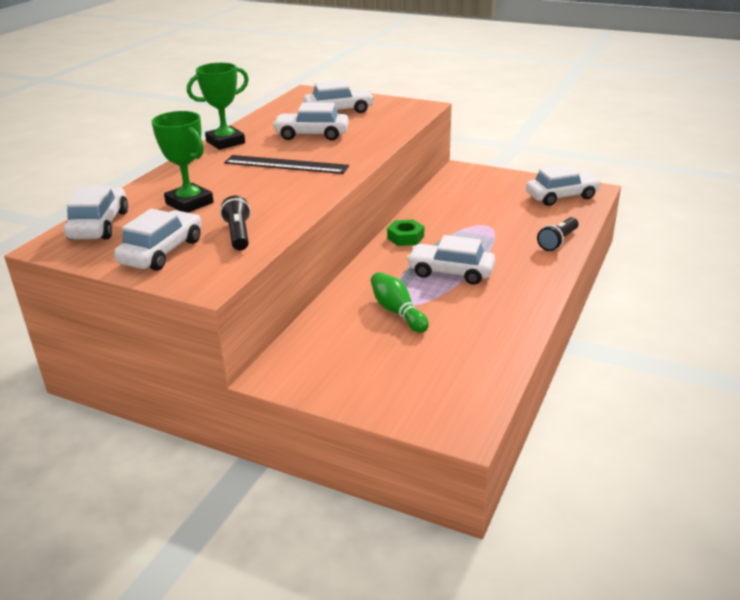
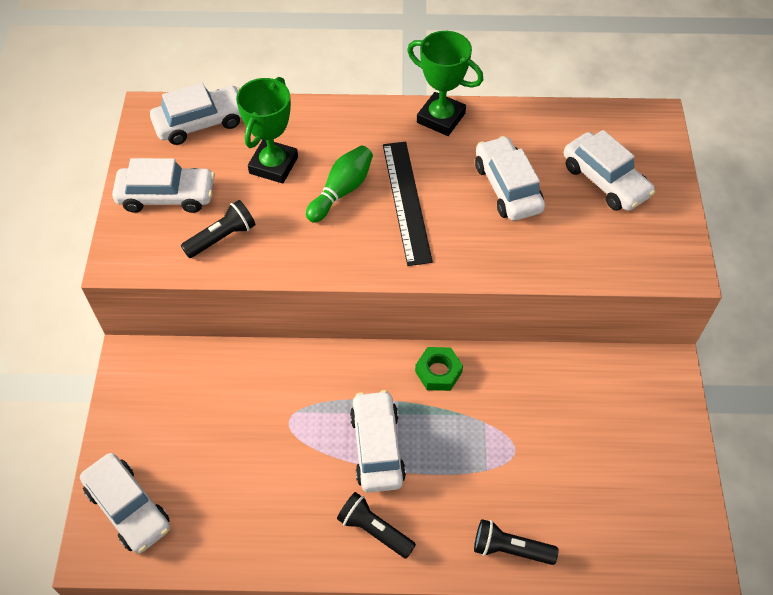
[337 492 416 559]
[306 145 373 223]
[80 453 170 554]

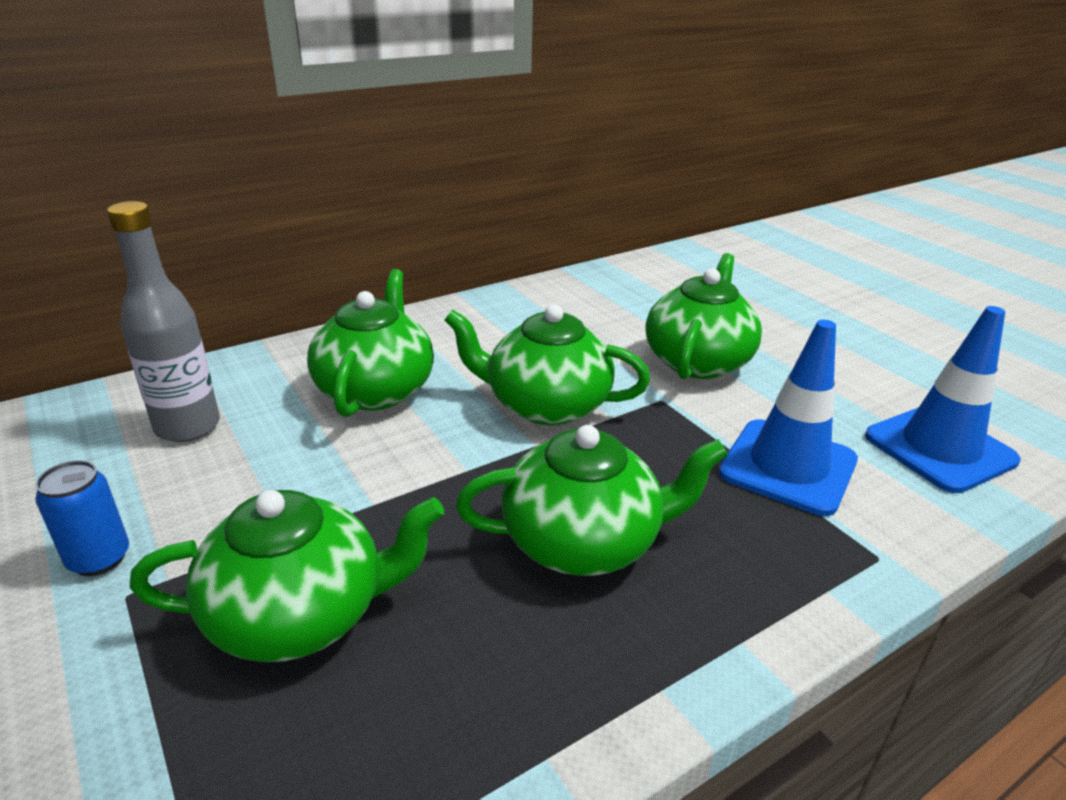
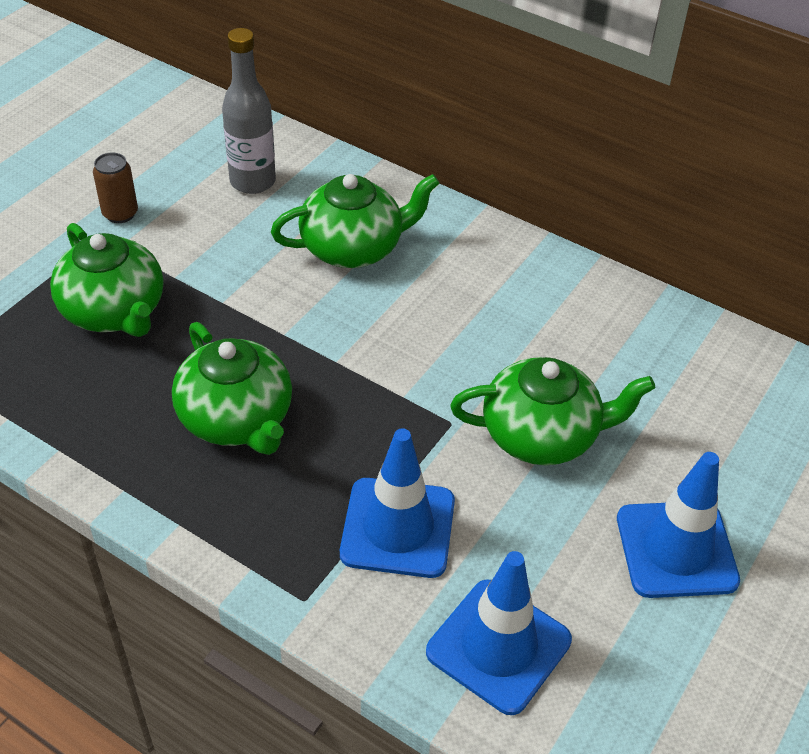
[444 304 650 426] (first image)
[617 452 740 598]
[93 153 138 223]

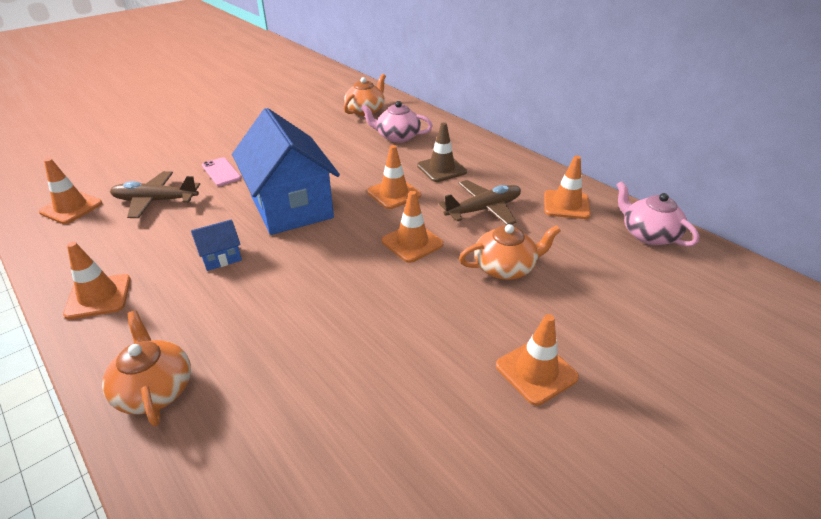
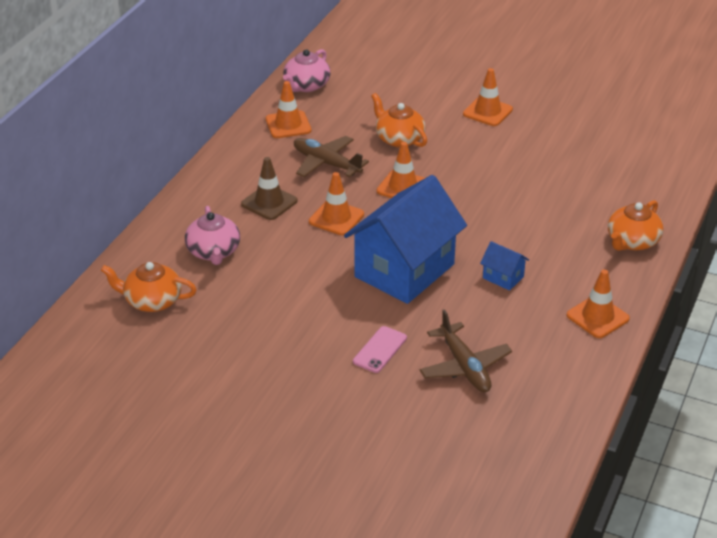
[39 158 102 224] (first image)

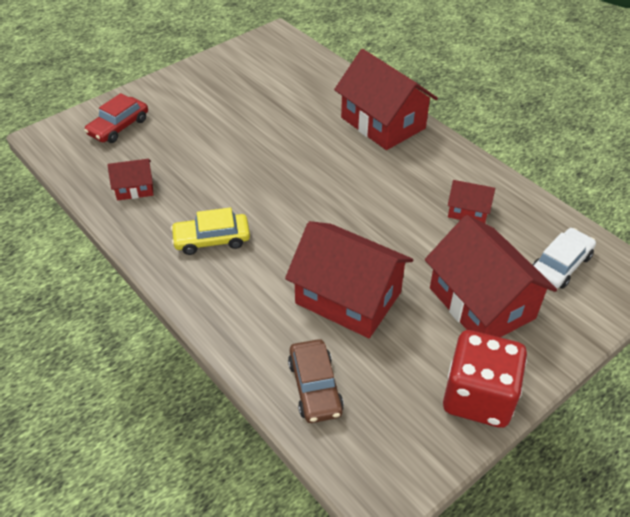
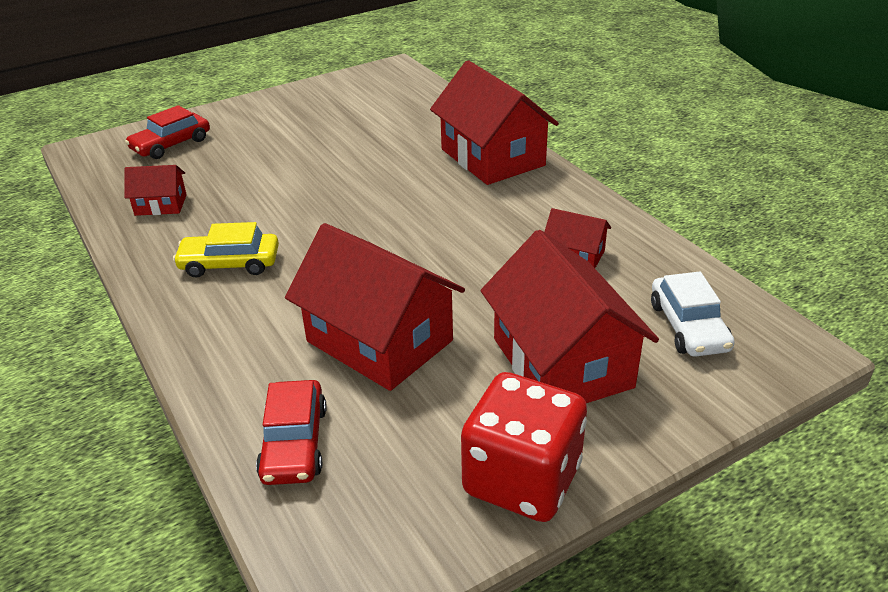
[256 380 327 485]
[651 271 735 357]

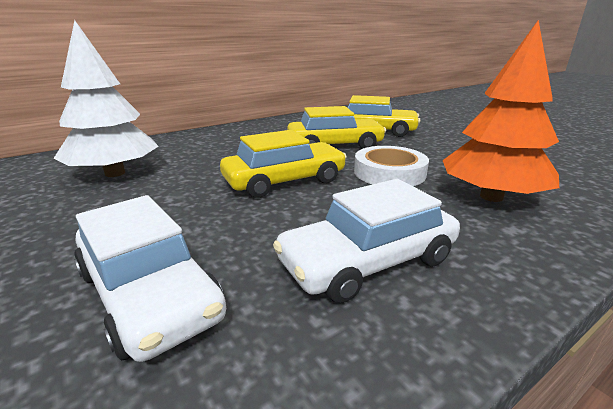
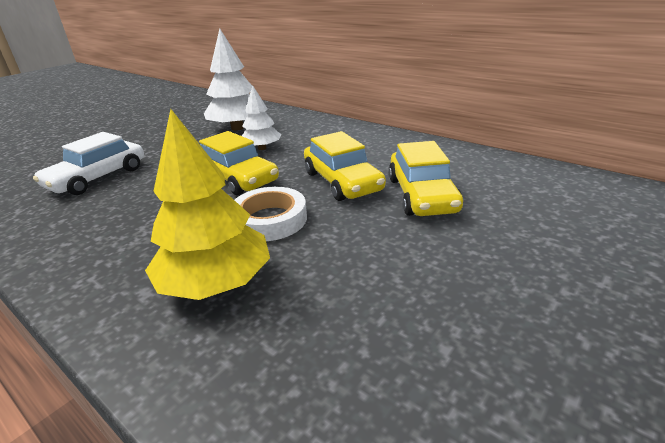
[273 179 460 303] (first image)
[242 85 281 150]
[145 109 270 300]

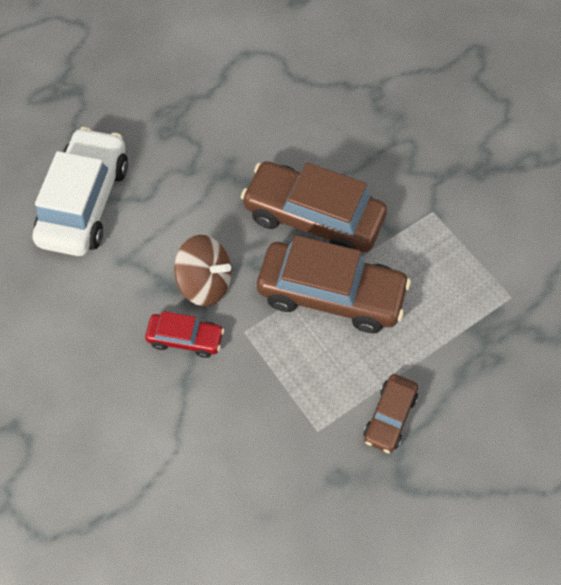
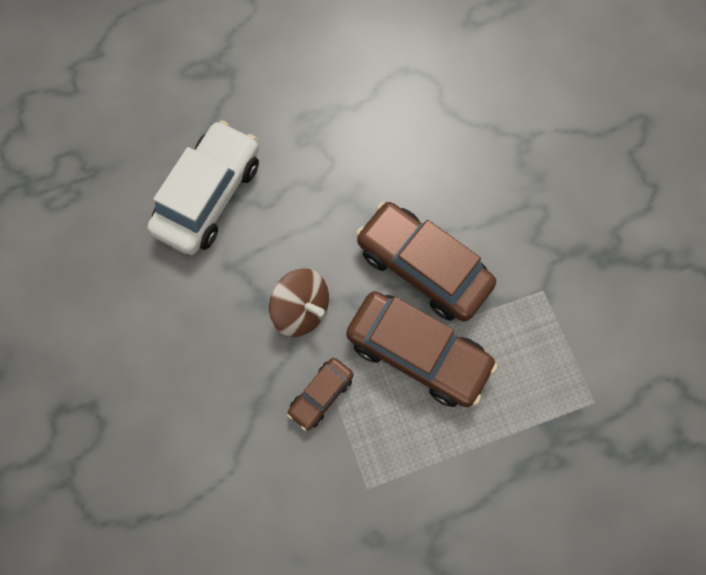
[145 311 224 358] (first image)
[287 358 354 431]

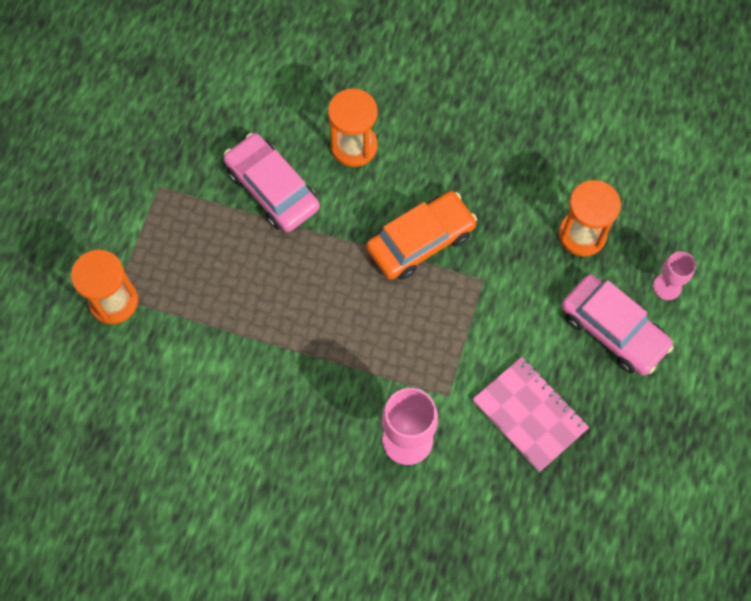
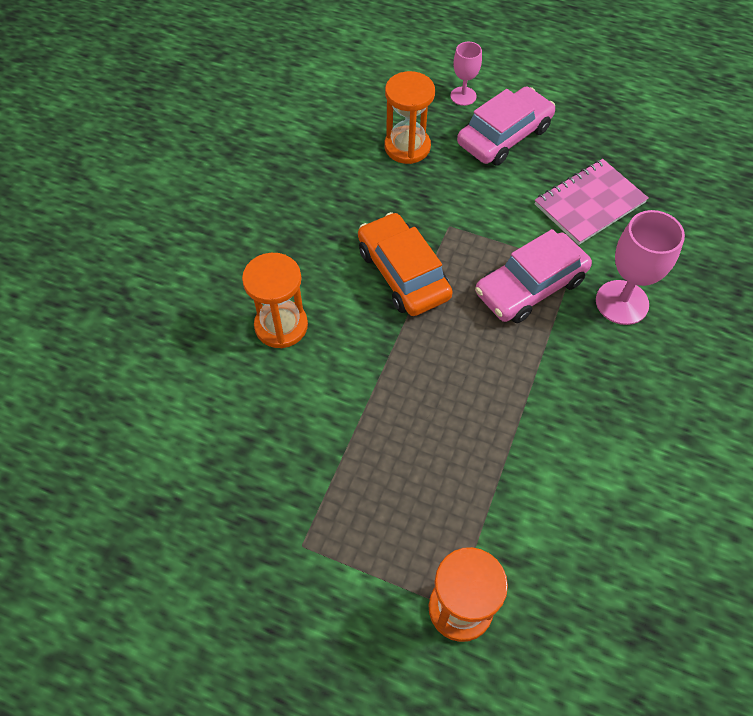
[475 229 592 323]

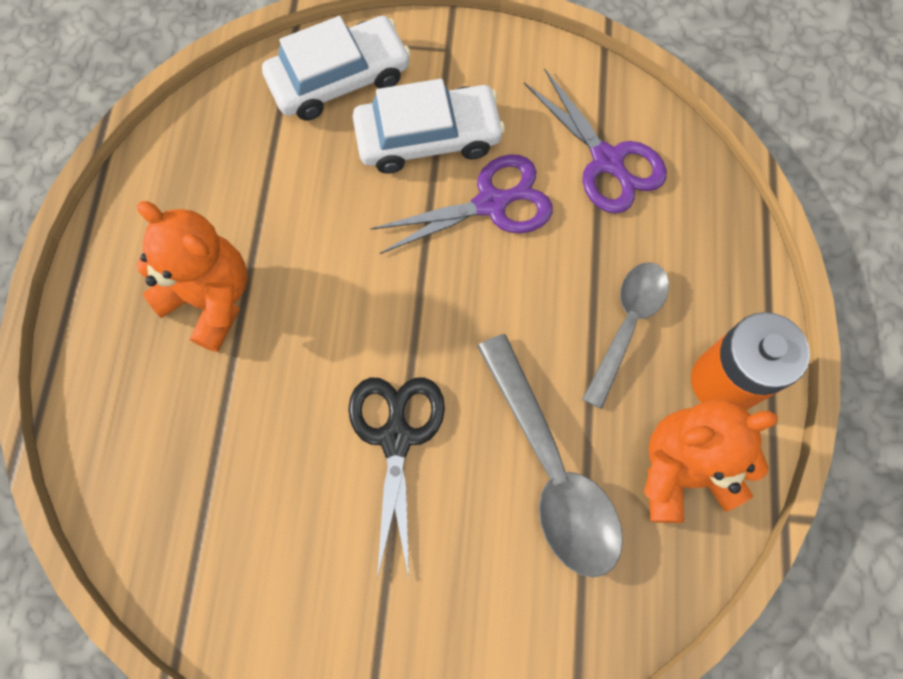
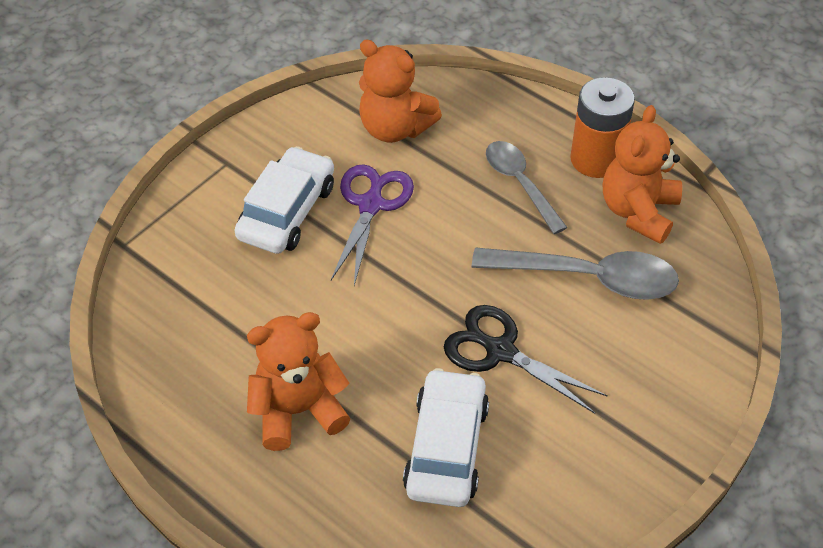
[403 368 489 507]
[359 39 442 143]

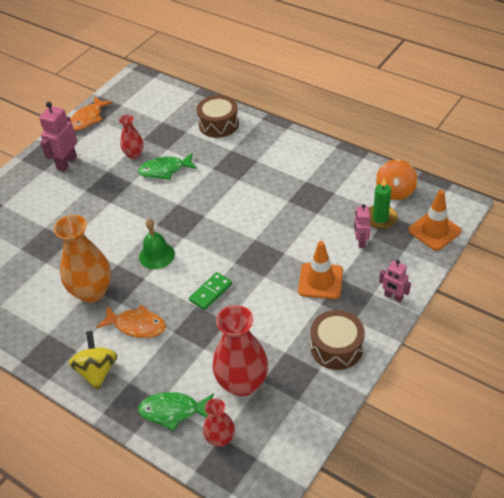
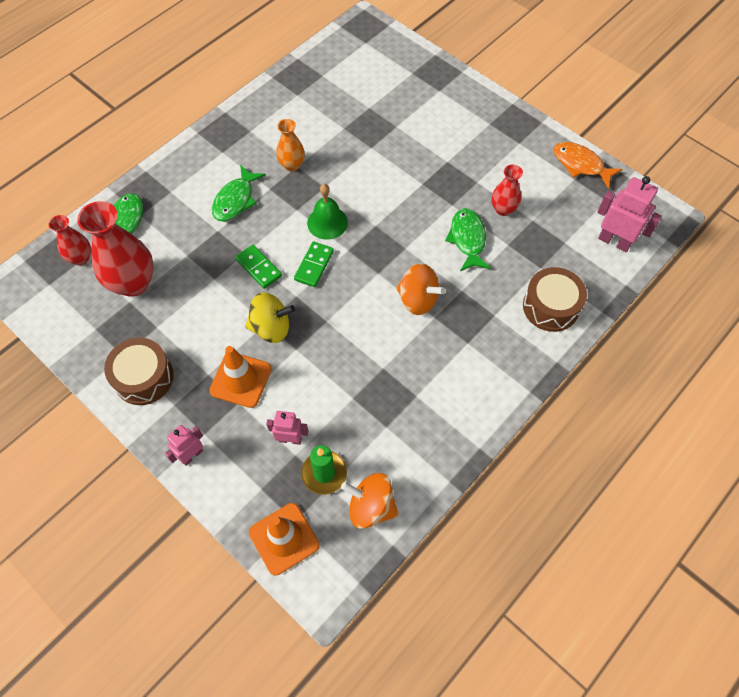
[294 242 334 287]
[396 263 445 315]
[597 176 662 252]
[245 292 295 343]
[212 165 266 221]
[276 119 305 171]

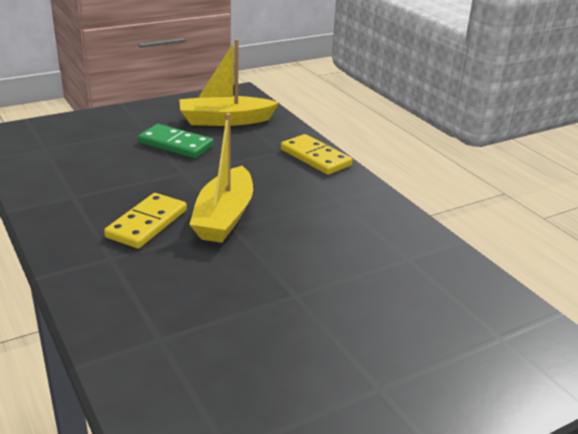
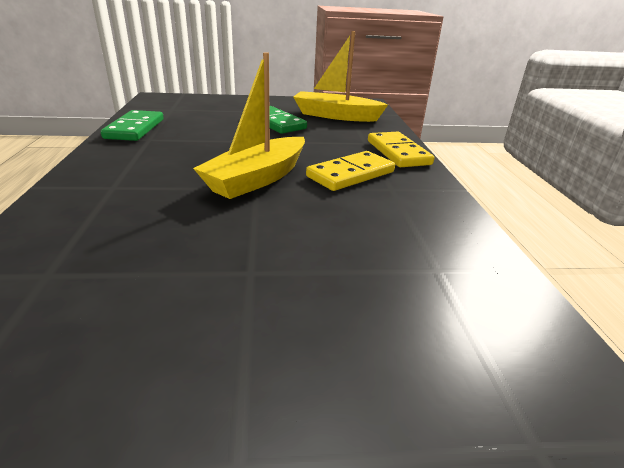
[101 110 164 141]
[306 151 395 191]

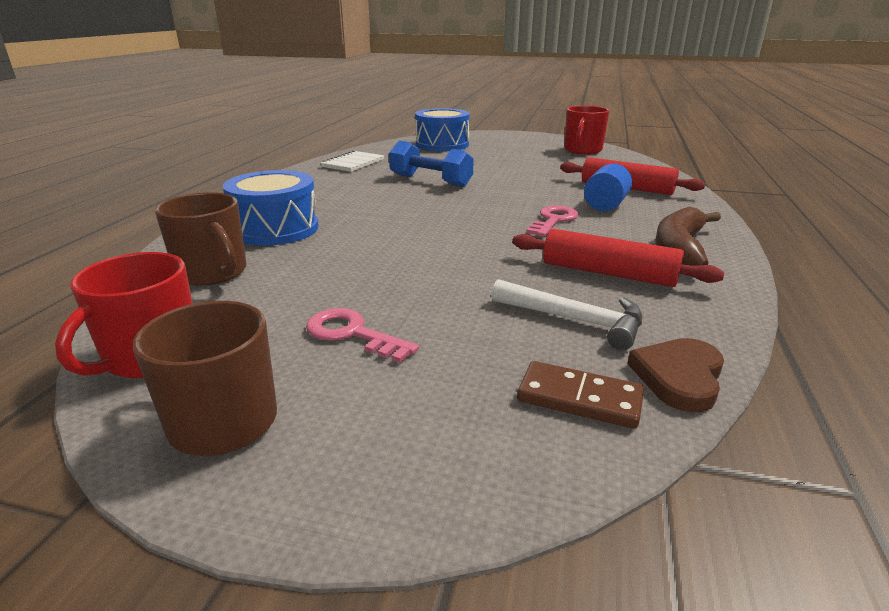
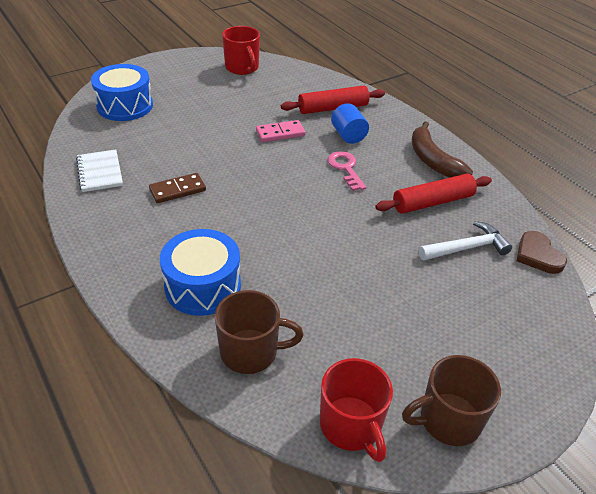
[306 308 419 363] (first image)
[389 140 474 187] (first image)
[256 120 305 142]
[149 173 206 203]

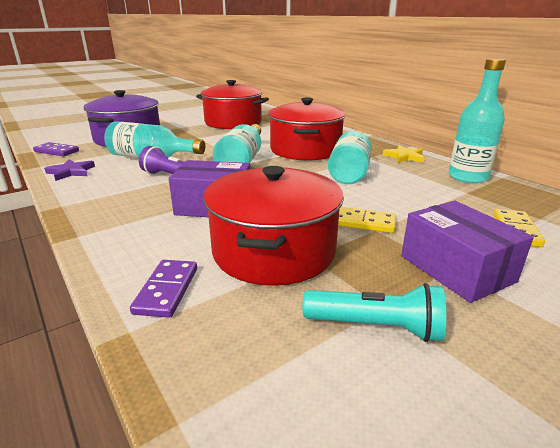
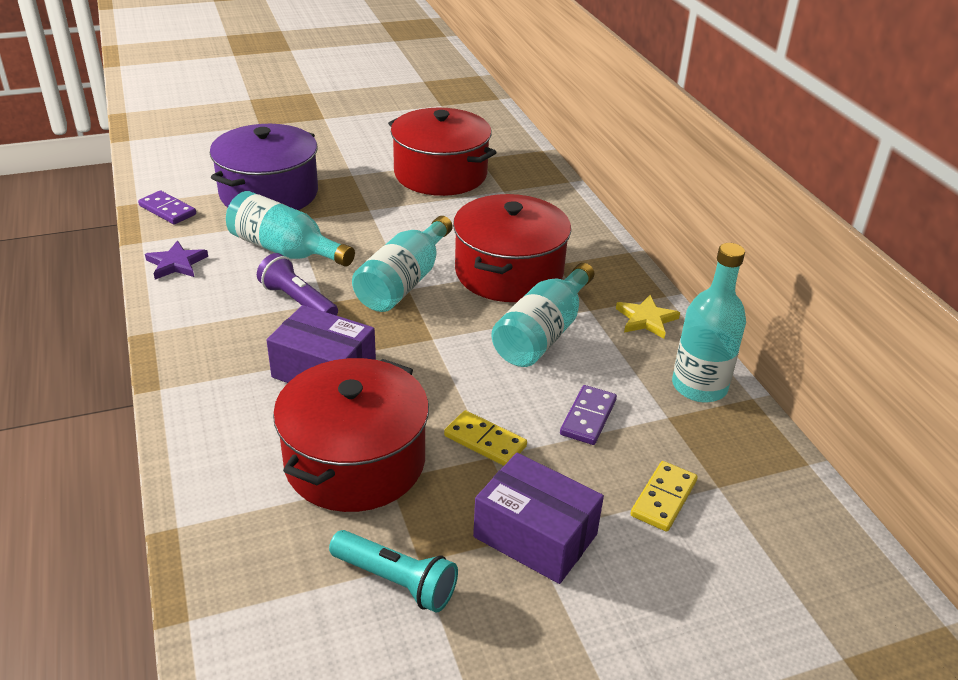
[560 385 617 445]
[473 453 604 584]

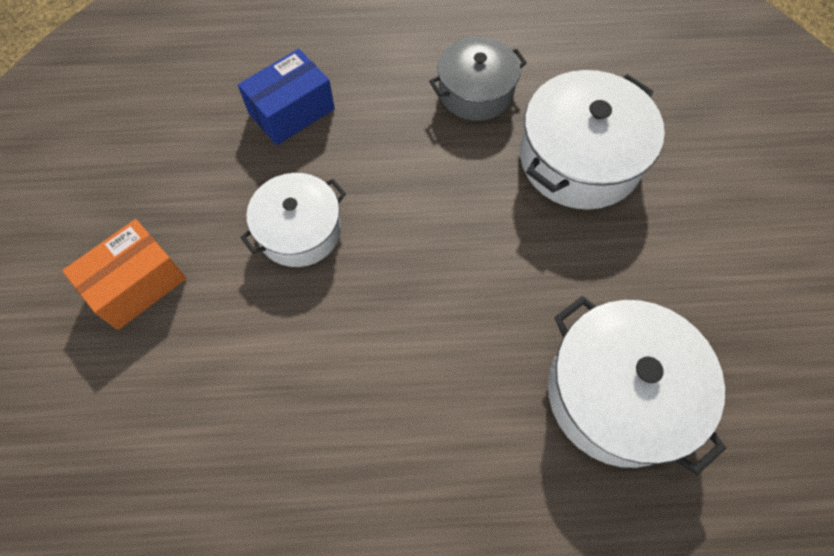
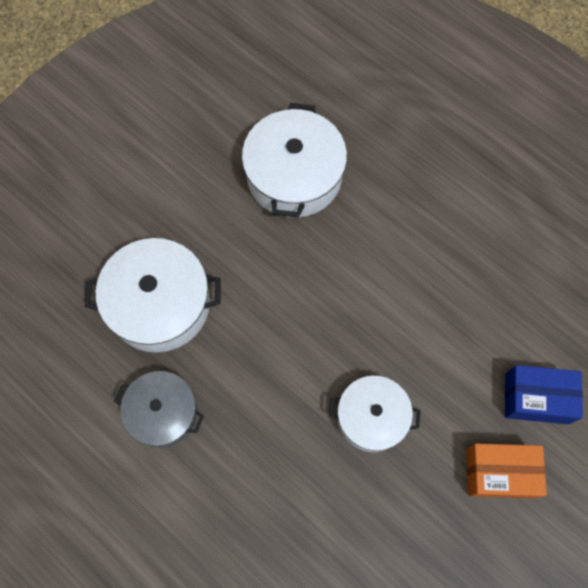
[505 365 583 424]

